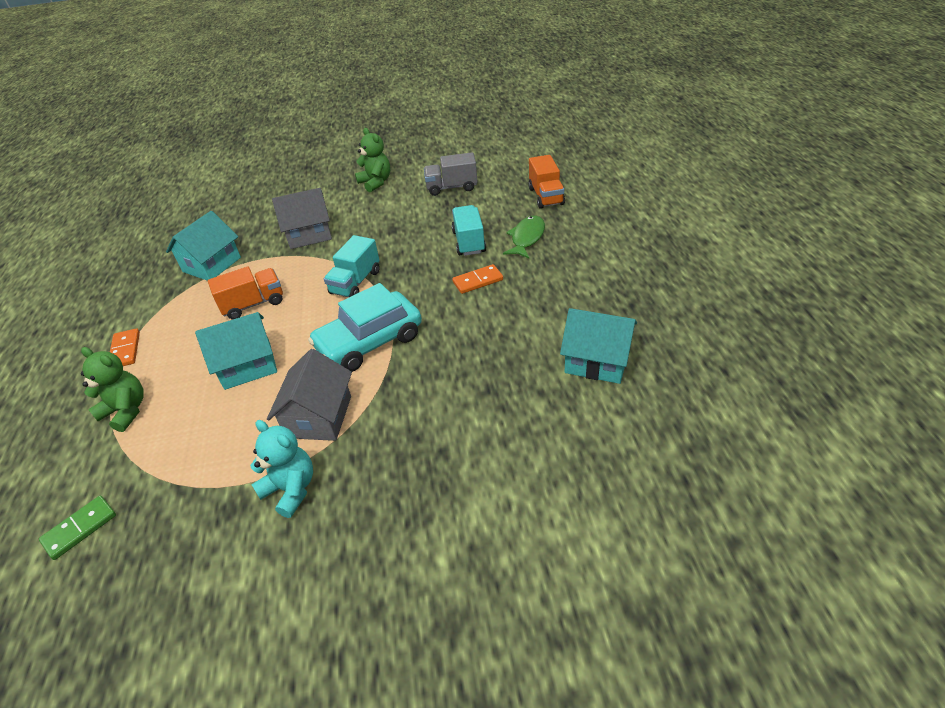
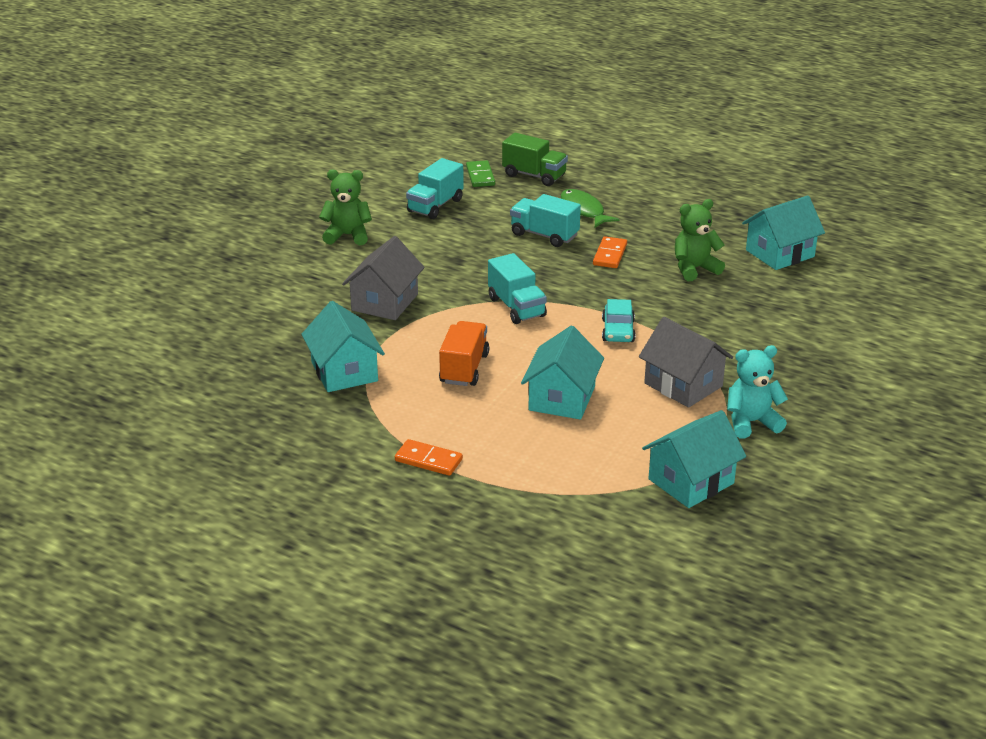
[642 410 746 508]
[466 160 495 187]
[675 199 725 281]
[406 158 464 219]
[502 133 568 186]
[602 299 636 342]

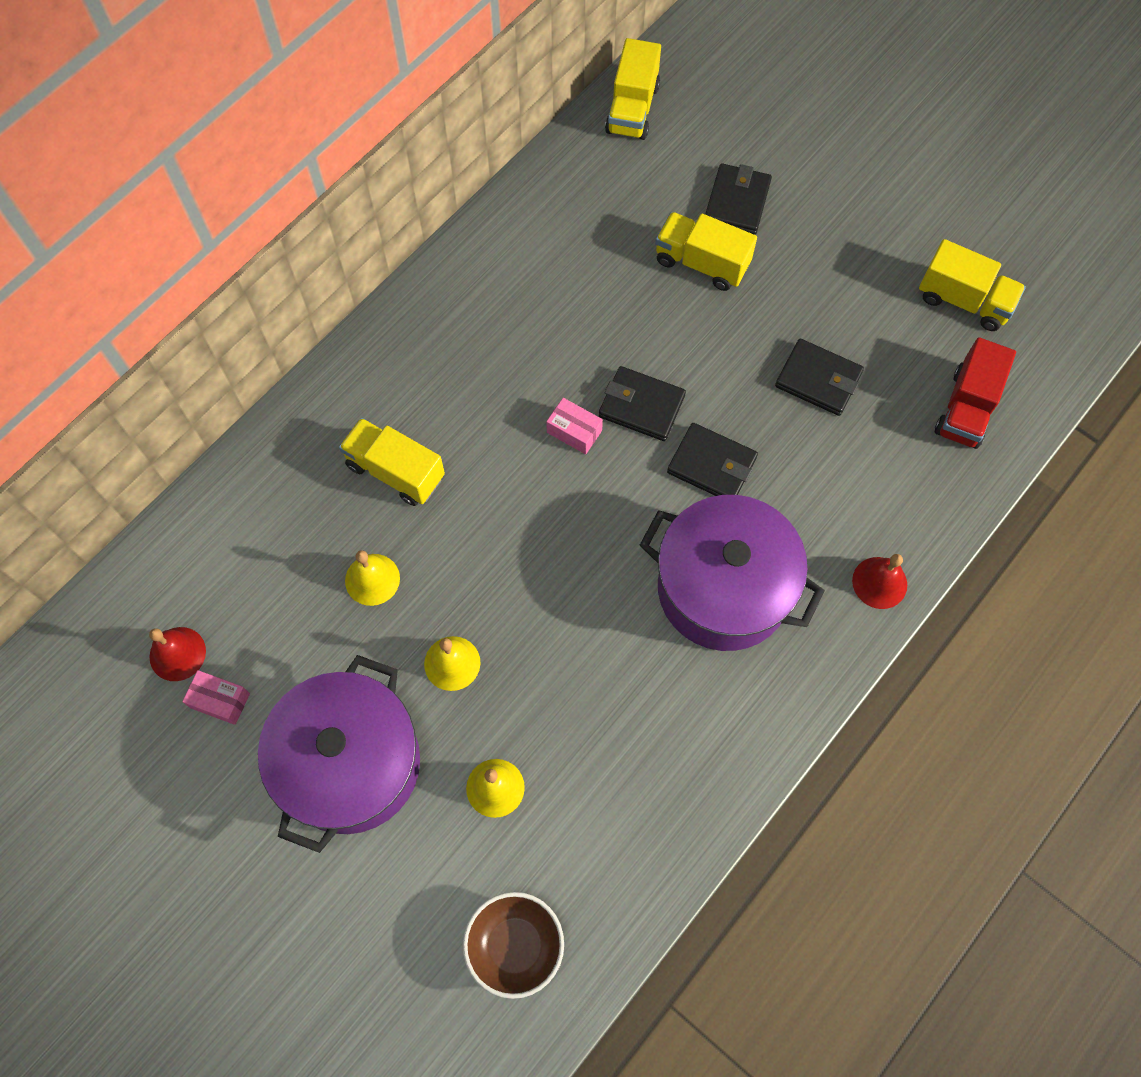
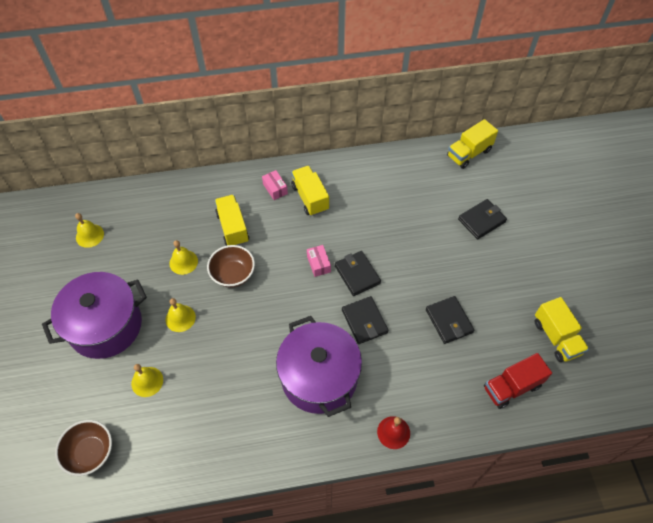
[207 245 255 288]
[262 170 288 200]
[291 166 329 216]
[75 213 104 248]

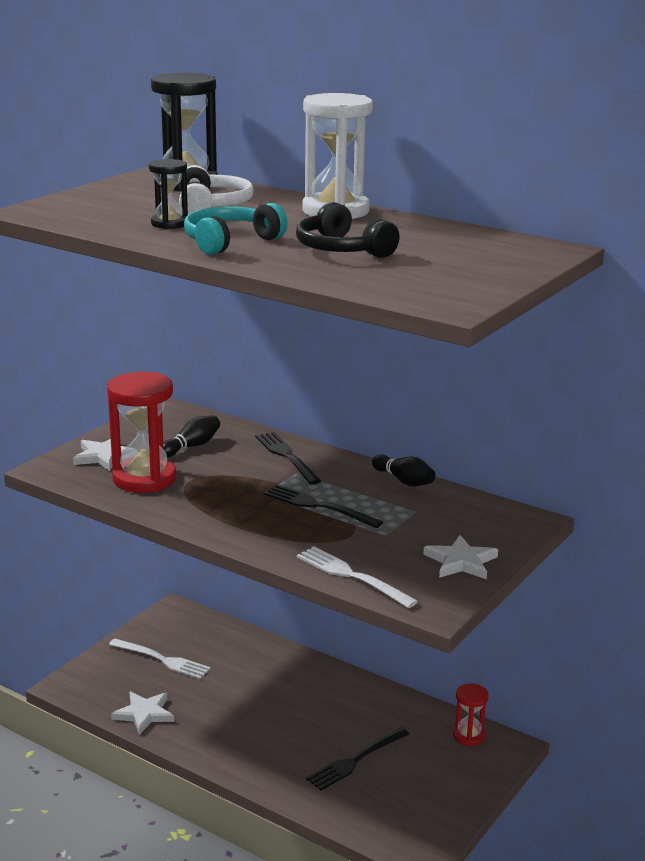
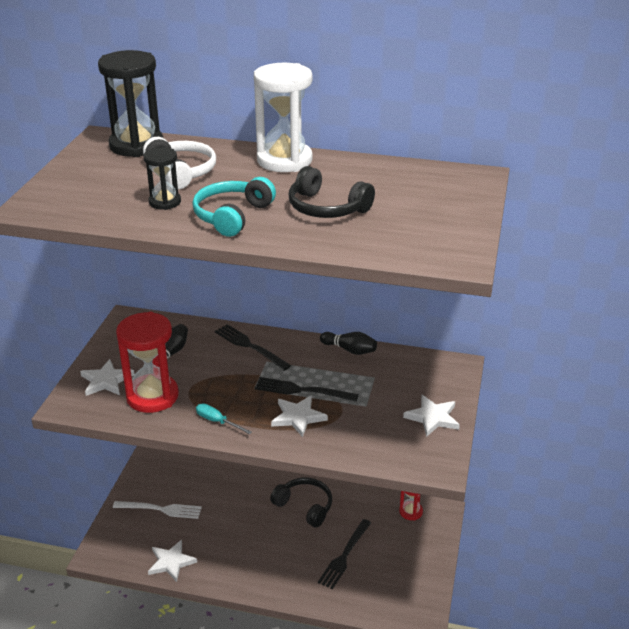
[297 546 418 608] (first image)
[196 403 252 434]
[270 478 332 528]
[271 395 328 437]

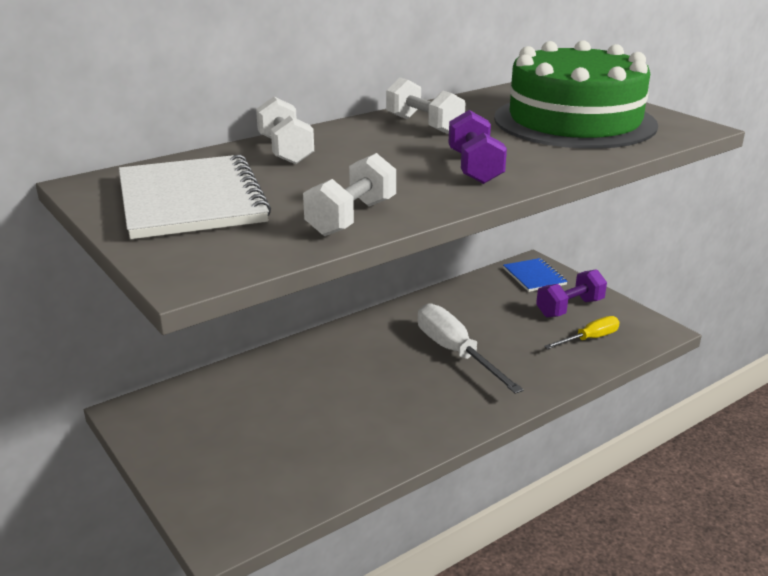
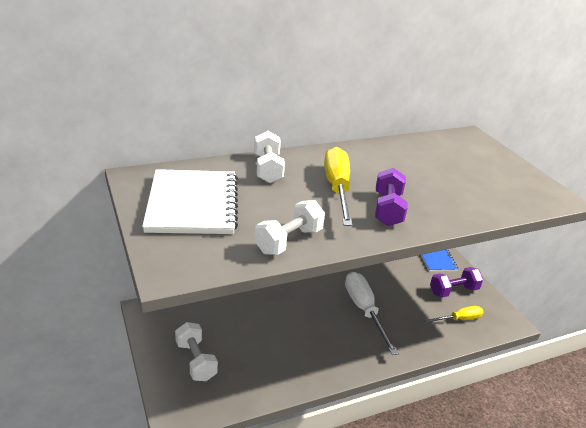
[494 40 658 149] (first image)
[324 147 353 226]
[175 322 218 381]

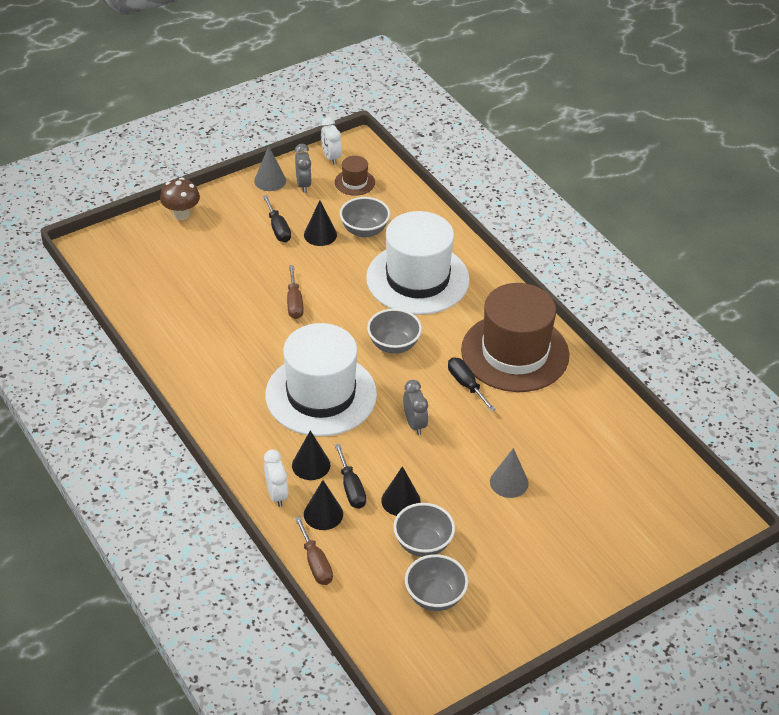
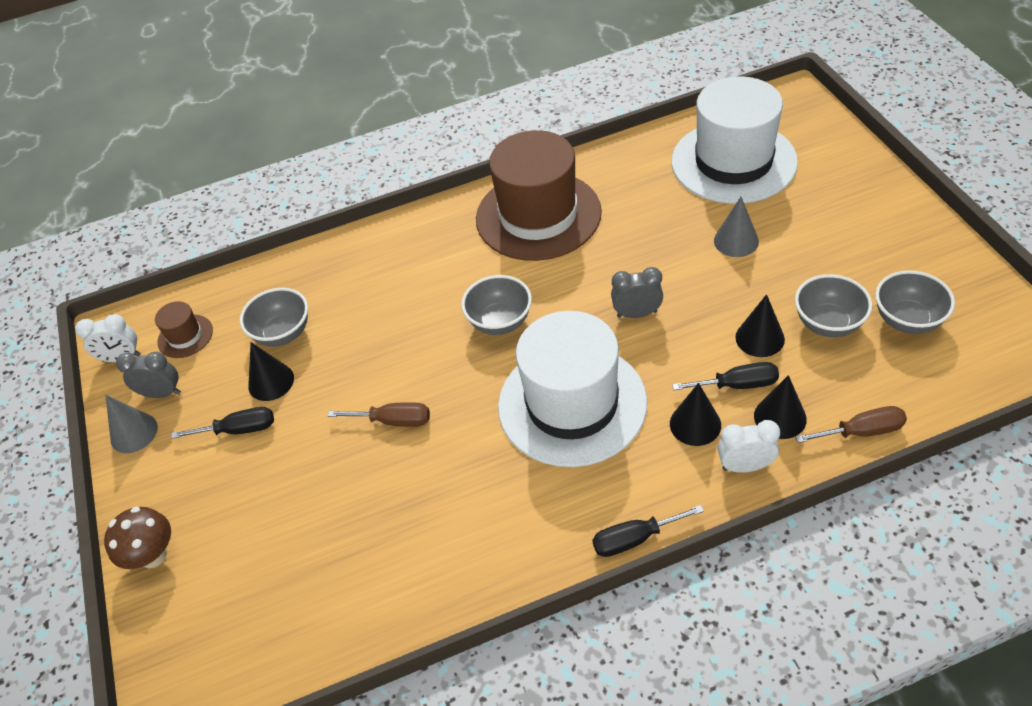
[672 76 798 204]
[592 505 704 557]

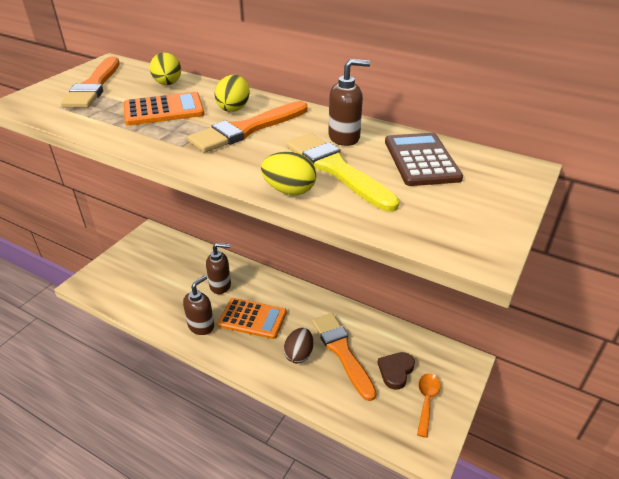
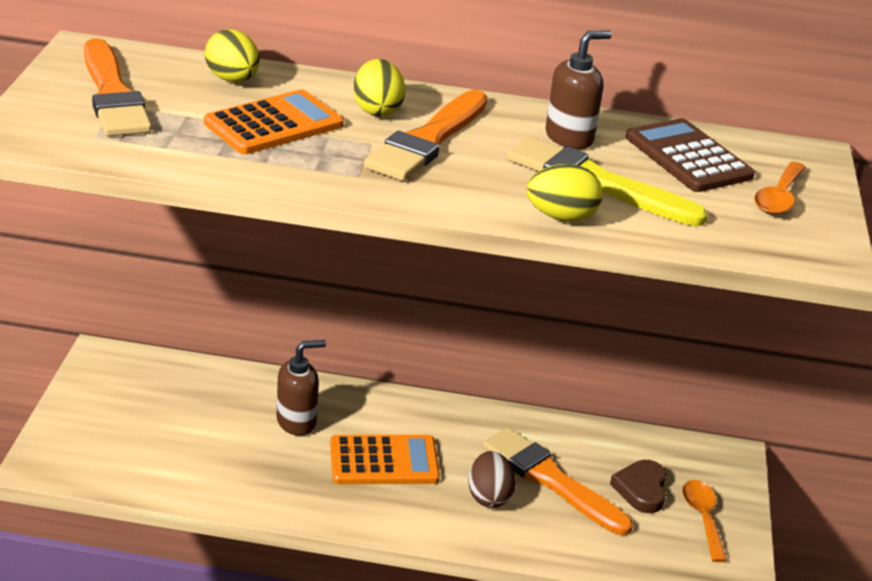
[183 275 214 335] (first image)
[754 162 806 214]

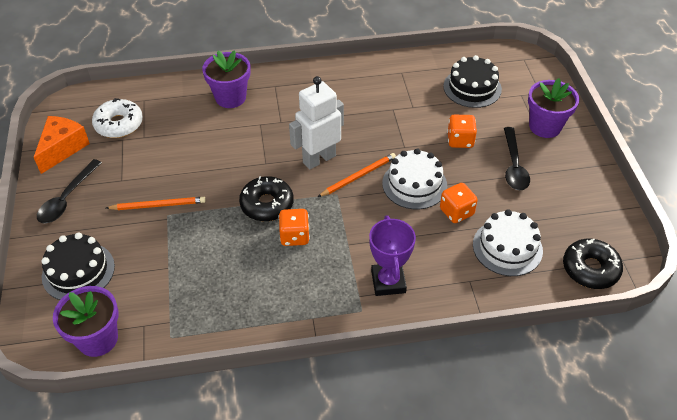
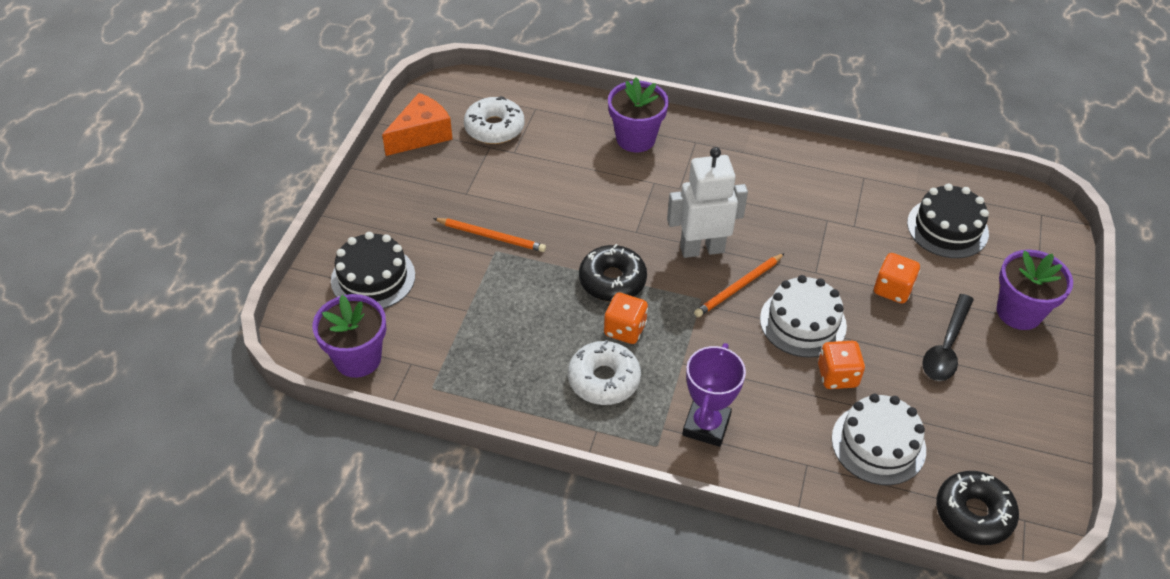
[37 159 102 223] (first image)
[568 340 641 405]
[694 253 785 317]

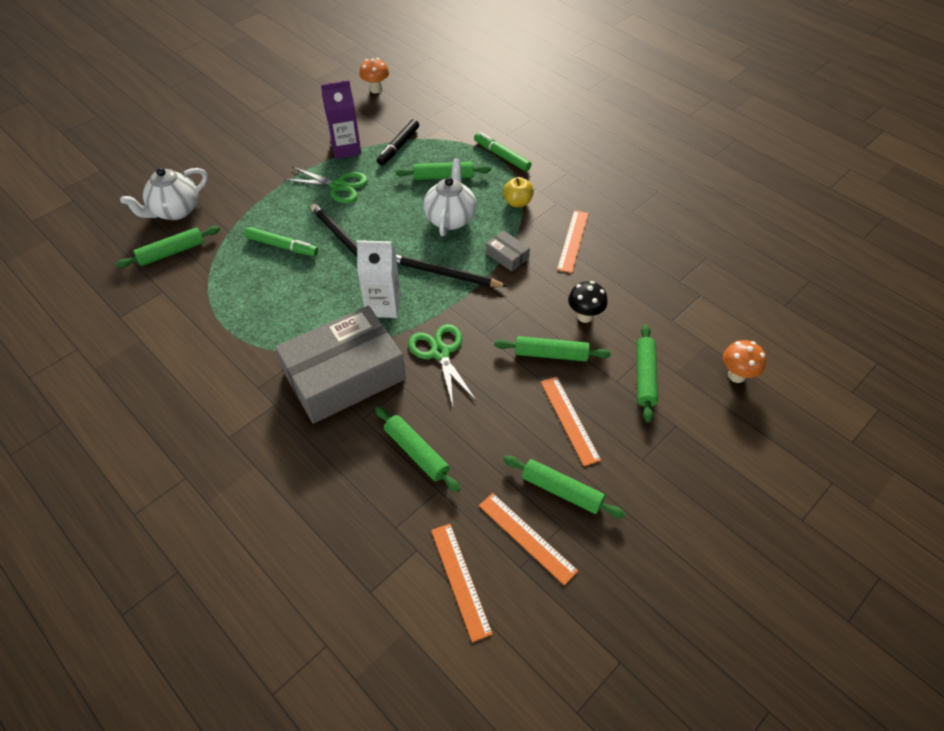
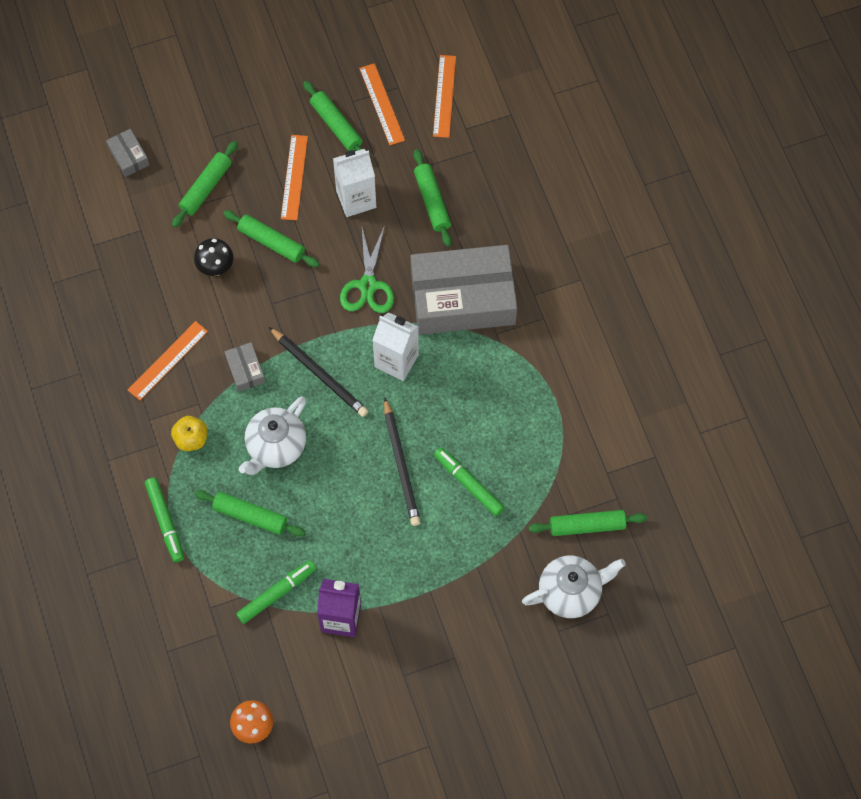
[283 167 368 203] (first image)
[333 149 376 217]
[106 129 149 177]
[236 560 316 624]

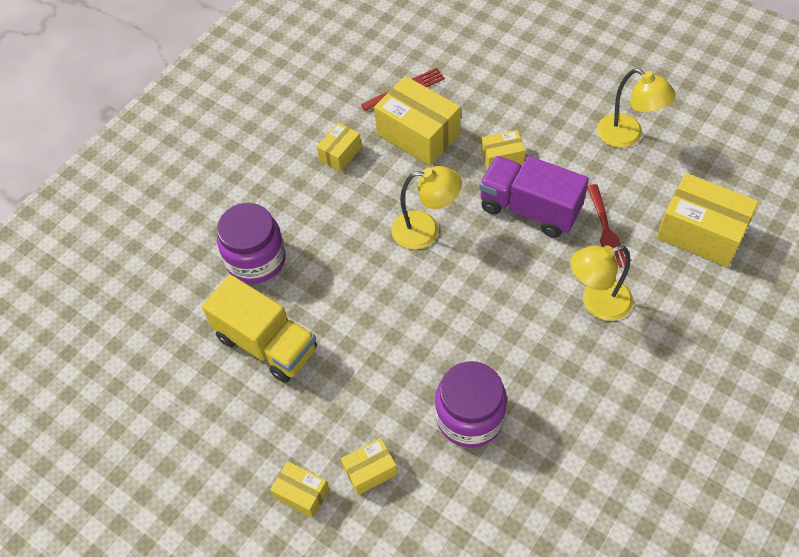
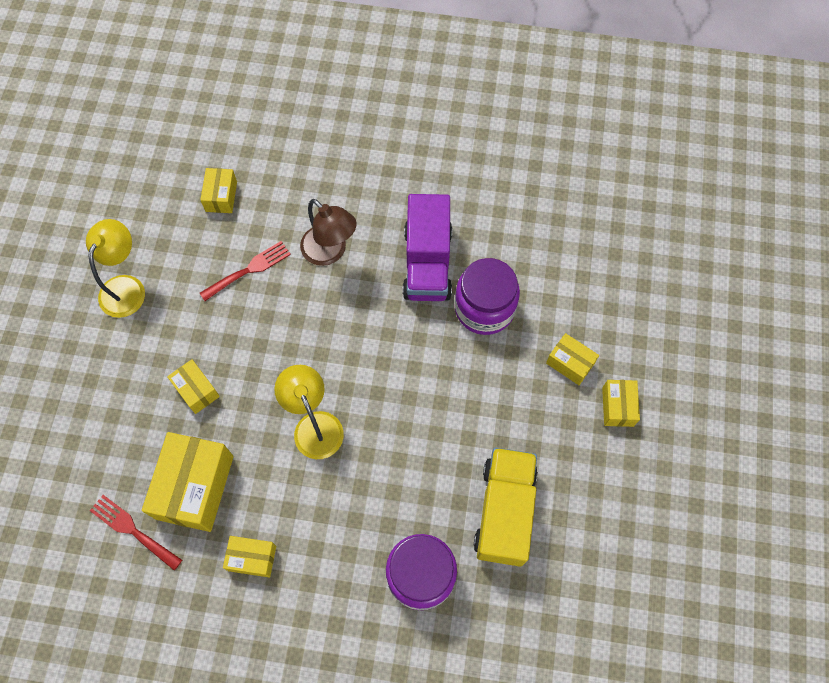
[403 194 452 301]
[300 199 357 266]
[200 168 237 213]

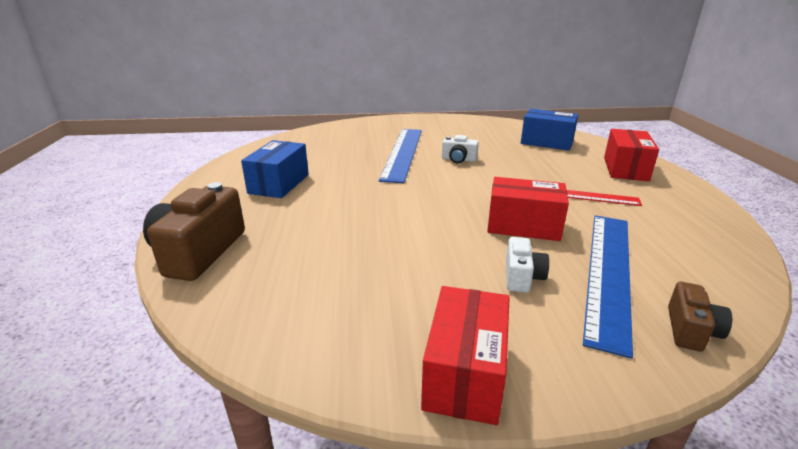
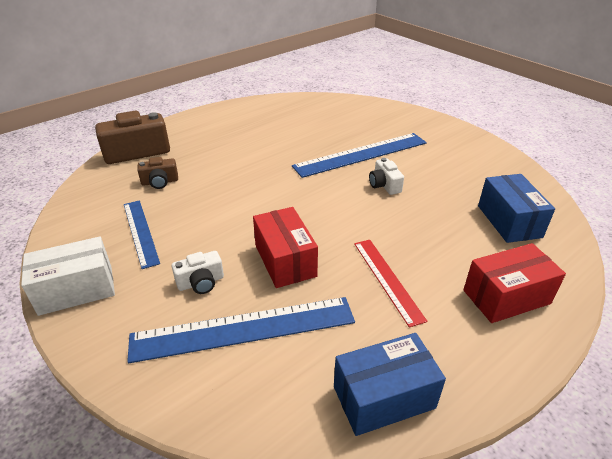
[124 200 160 269]
[334 333 446 436]
[137 157 178 189]
[21 236 115 316]

